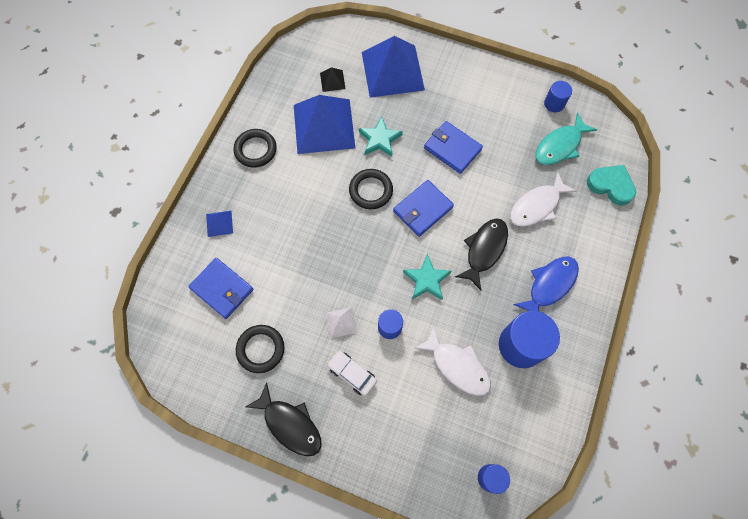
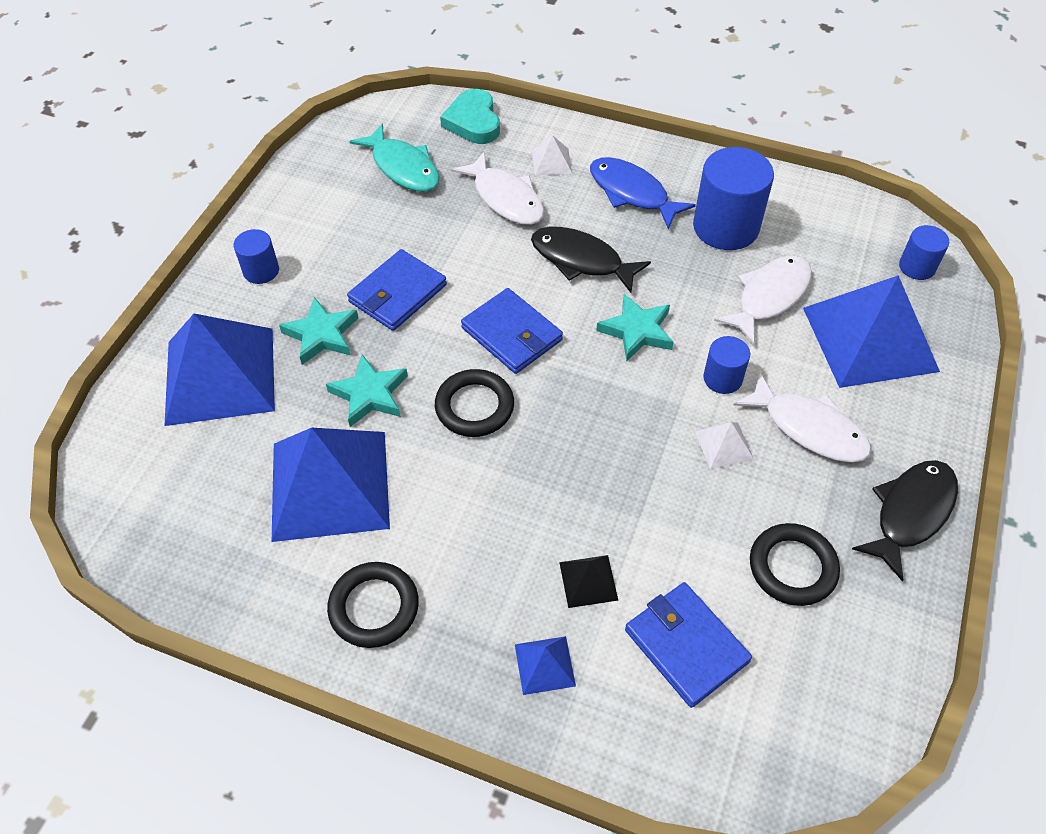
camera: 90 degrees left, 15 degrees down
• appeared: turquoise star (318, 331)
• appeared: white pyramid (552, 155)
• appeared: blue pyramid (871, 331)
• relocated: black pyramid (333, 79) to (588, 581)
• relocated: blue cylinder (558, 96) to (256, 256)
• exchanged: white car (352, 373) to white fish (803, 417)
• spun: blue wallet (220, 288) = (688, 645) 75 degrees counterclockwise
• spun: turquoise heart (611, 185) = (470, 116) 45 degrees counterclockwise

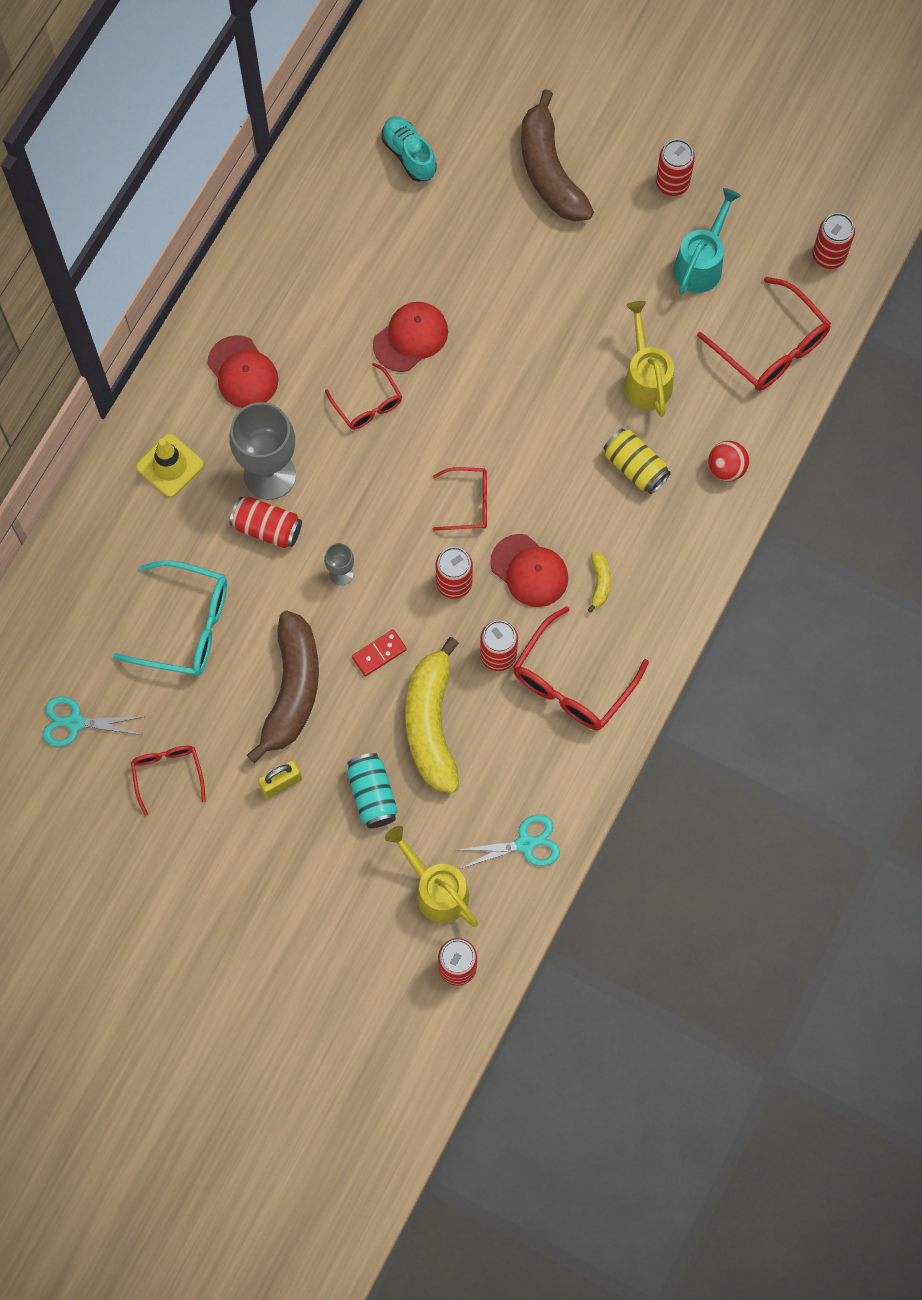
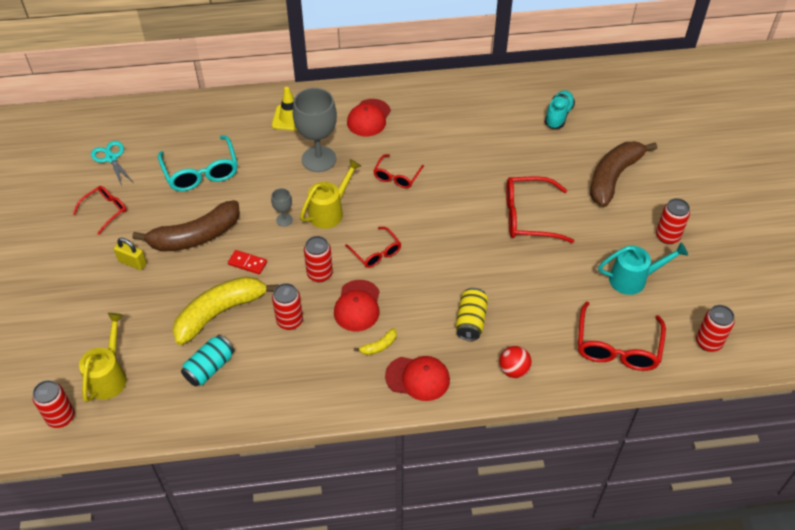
camera: 55 degrees right, 20 degrees down
• missing: red can (265, 522)
• missing: turquoise scissors (509, 841)
• relocated: turquoise can (372, 790) to (207, 360)
• relocated: red cap (410, 337) to (417, 378)
• relocated: red glasses (581, 668) to (540, 209)
• relocated: yellow watering can (649, 359) to (330, 194)

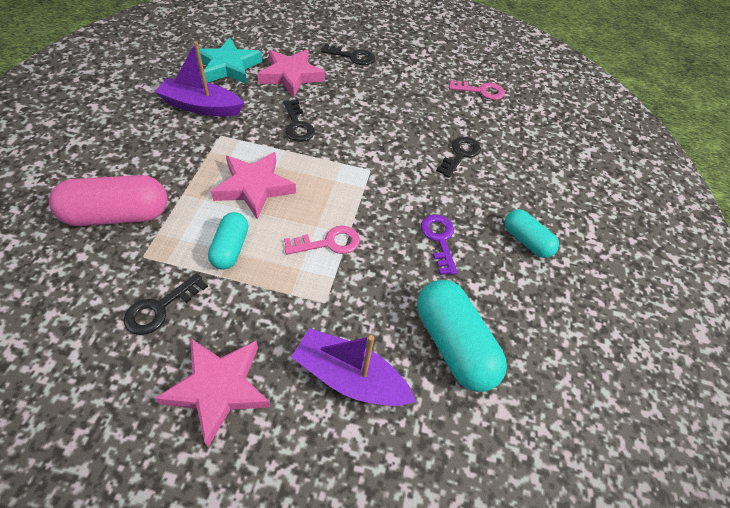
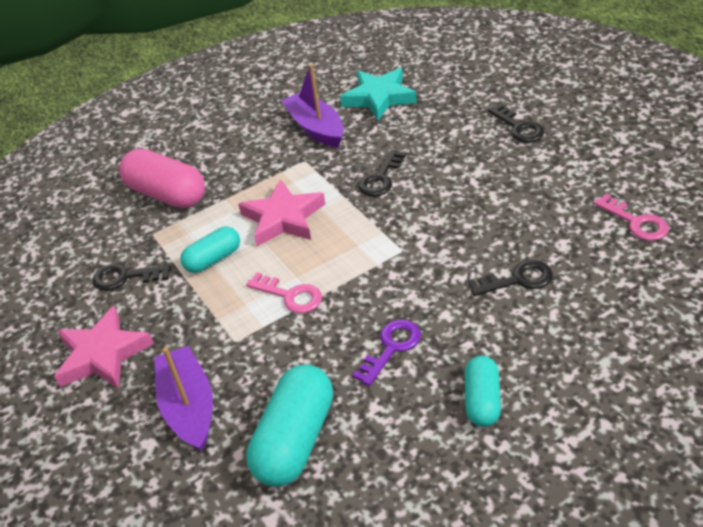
camera: 55 degrees right, 10 degrees down
• missing: pink star (291, 73)

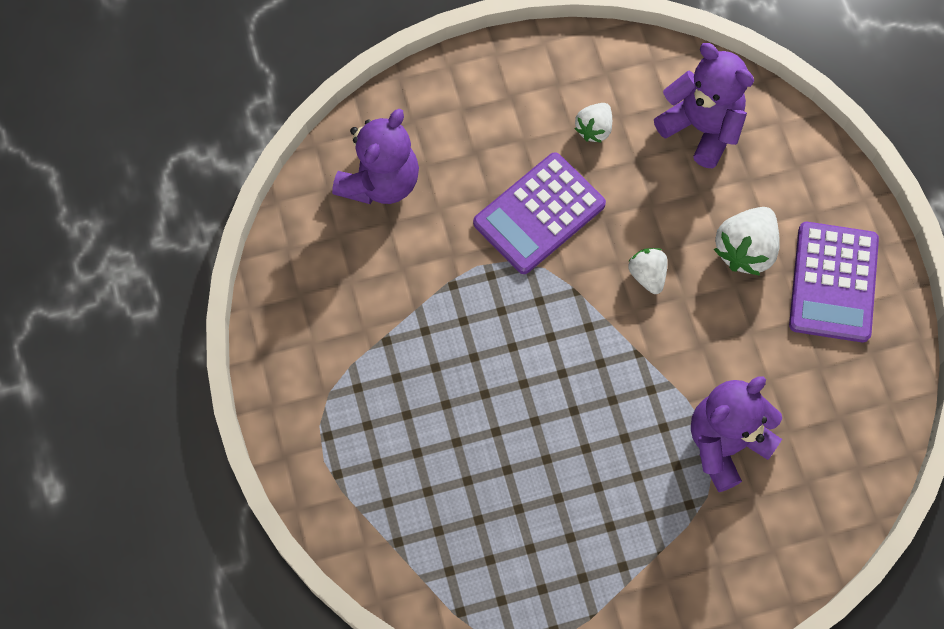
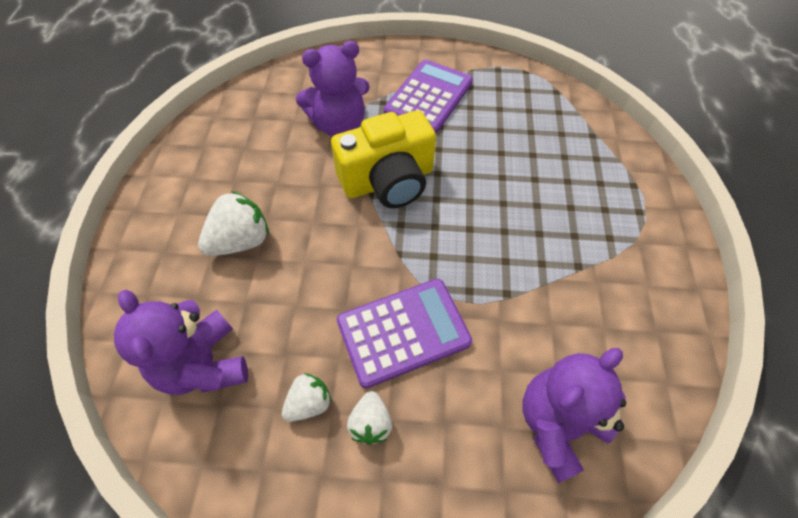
camera: 160 degrees left, 10 degrees down
• appeared: yellow camera (383, 159)
• relocated: white strawberry (648, 271) to (369, 418)
• relocated: purple calculator (834, 282) to (428, 96)

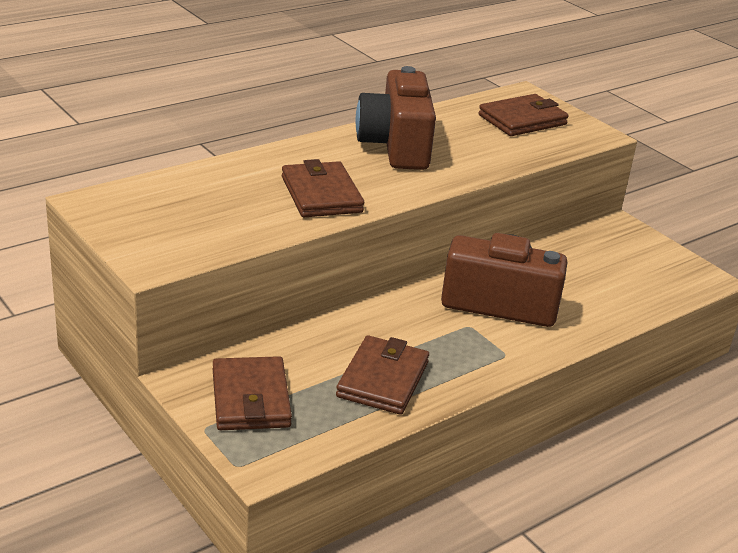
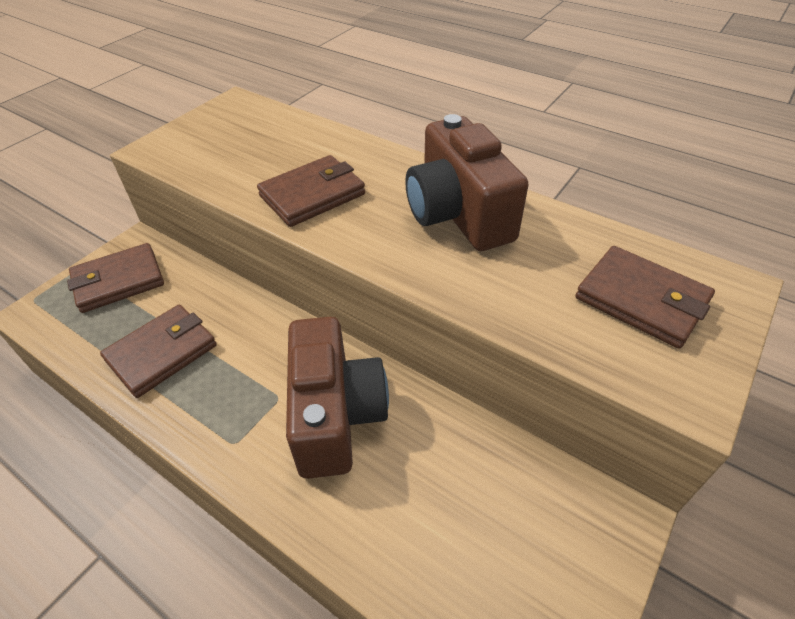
camera: 75 degrees right, 15 degrees up
• spun: brown wallet (382, 375) = (158, 351) 45 degrees counterclockwise
• spun: brown camera (396, 118) = (467, 182) 90 degrees counterclockwise

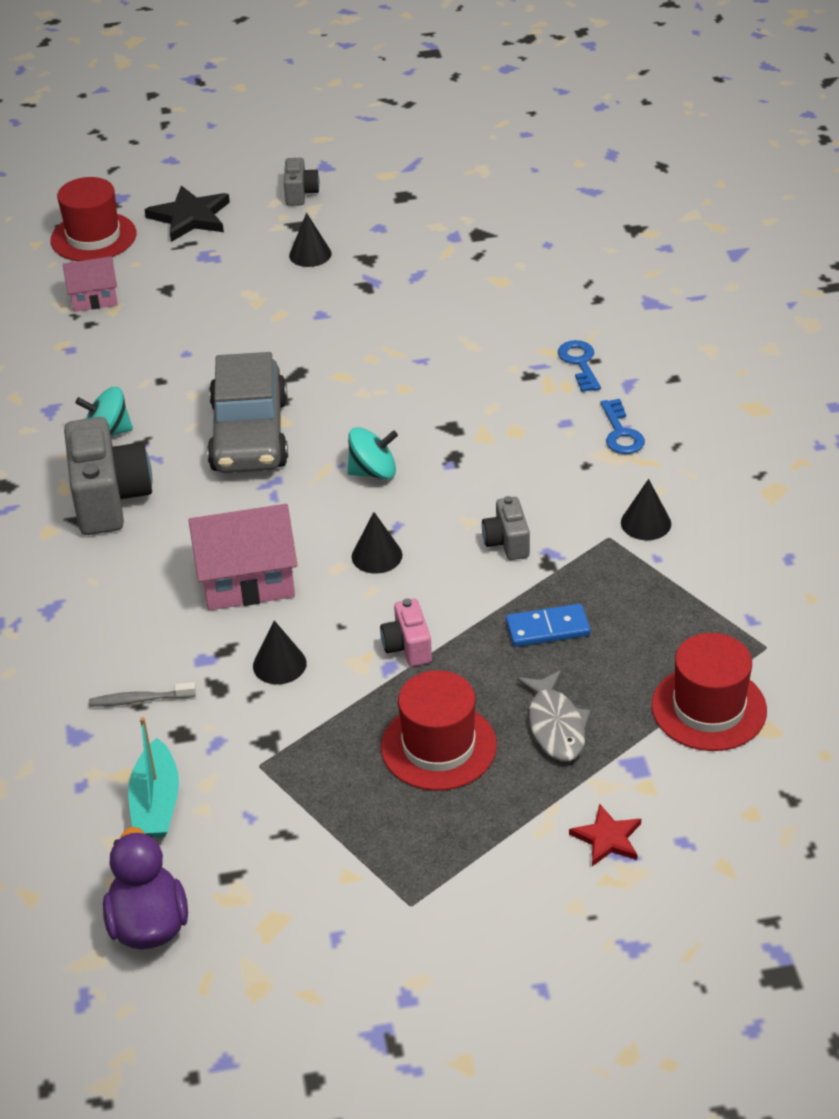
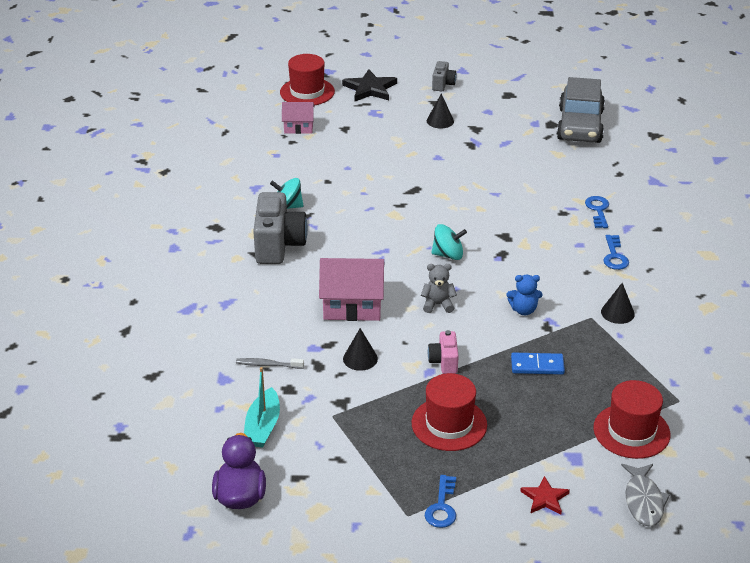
camera: 10 degrees right, 5 degrees down
• appeared: blue key (440, 501)
• relocated: grey car (247, 412) to (581, 110)
• relocated: grey fish (554, 715) to (645, 495)
• exchanged: black cone (377, 543) to grey teddy bear (439, 288)
• exchanged: grey camera (506, 528) to blue teddy bear (525, 295)

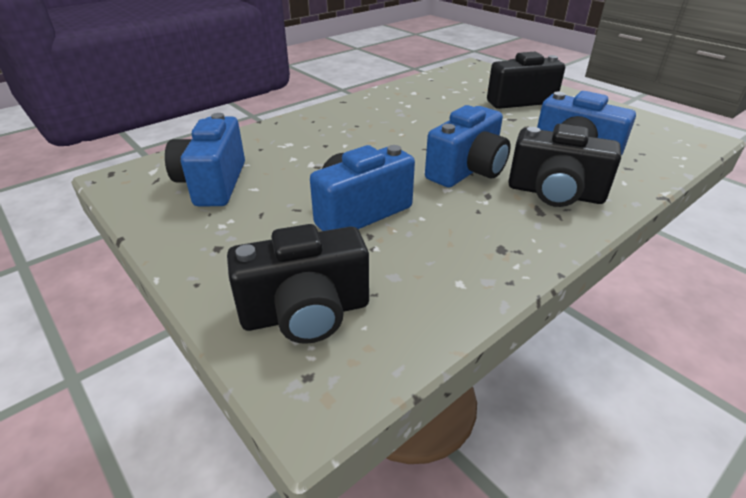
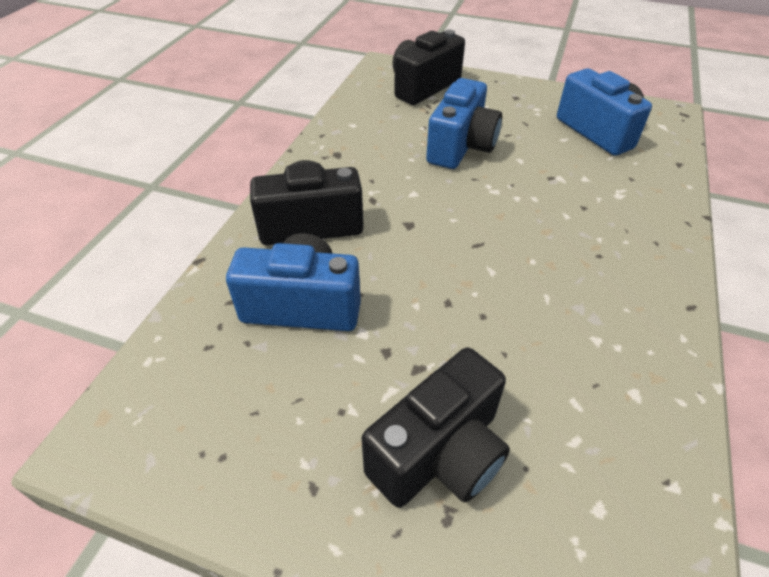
camera: 150 degrees right, 10 degrees up
• missing: blue camera (468, 146)

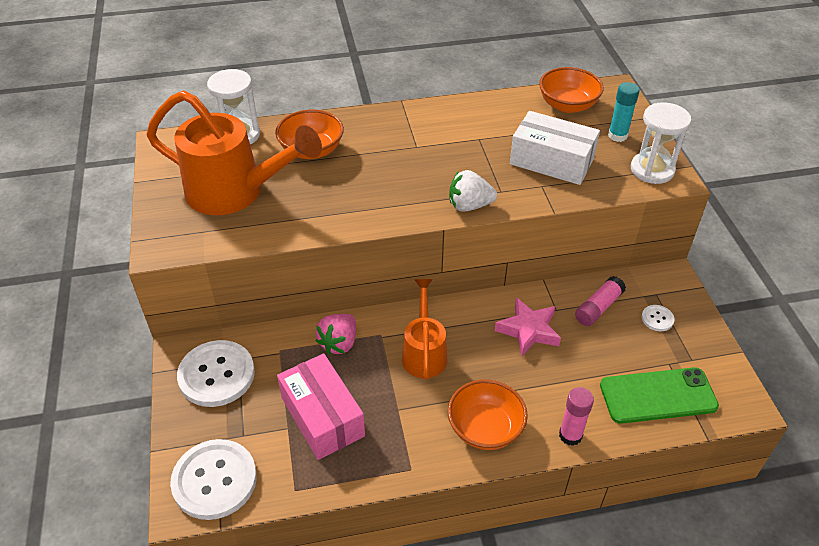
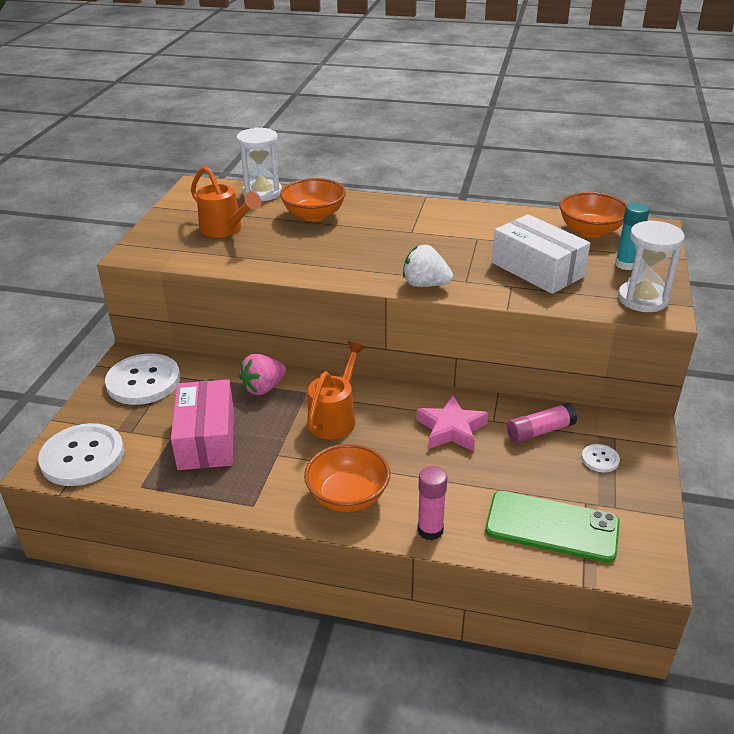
camera: 25 degrees right, 10 degrees down
• size: orange watering can (234, 153) = (226, 202) x0.59

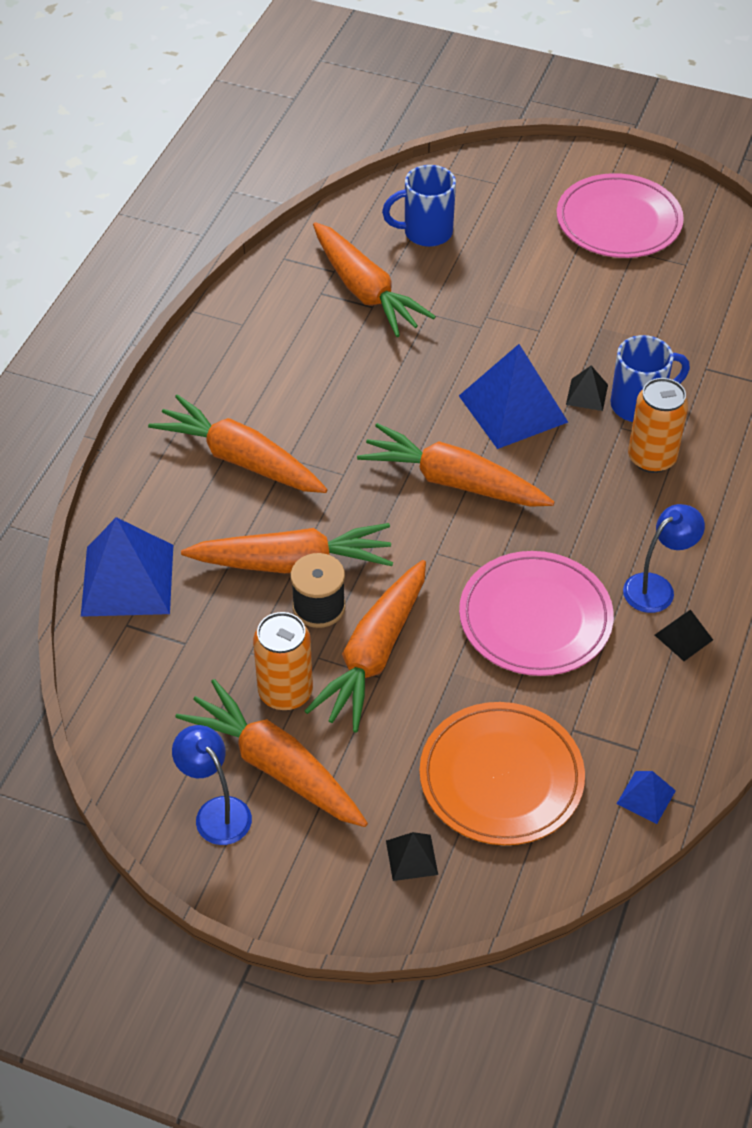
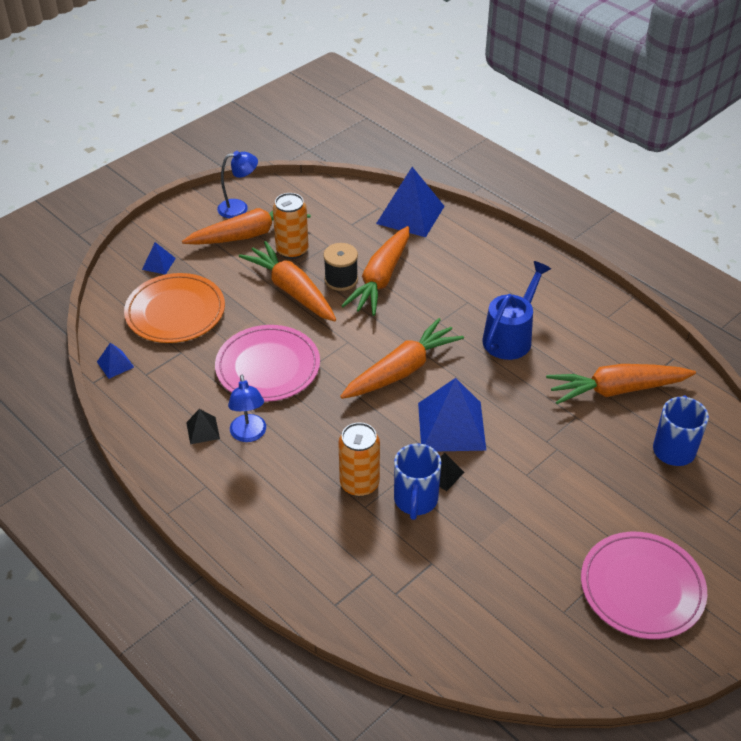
camera: 115 degrees right, 5 degrees down
• missing: orange carrot (238, 443)
• appeared: blue watering can (516, 310)
• colour: black pyramid (412, 856) to blue pyramid (159, 258)

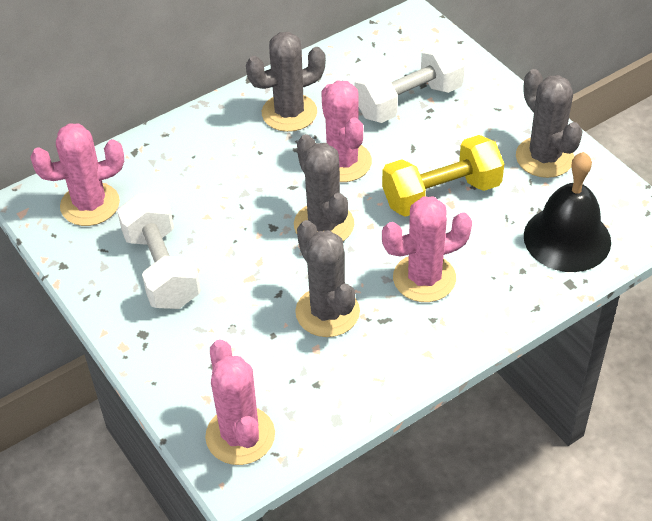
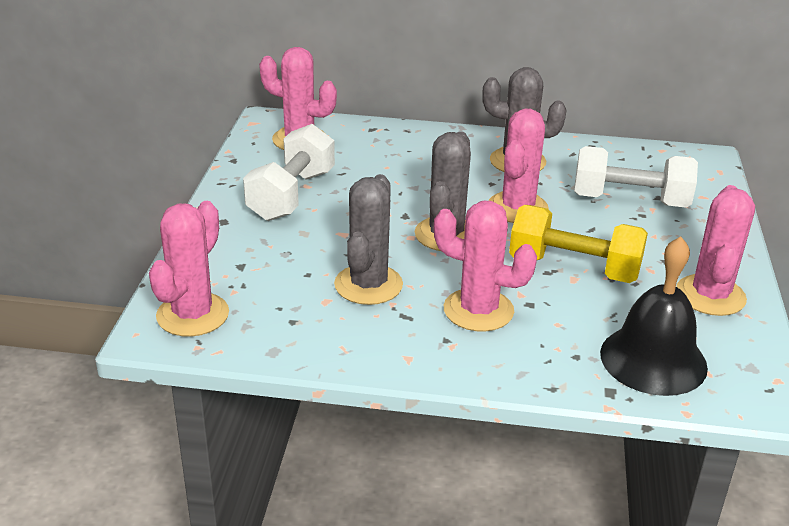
camera: 40 degrees right, 15 degrees down
• colour: grey cactus (549, 123) to pink cactus (715, 250)

